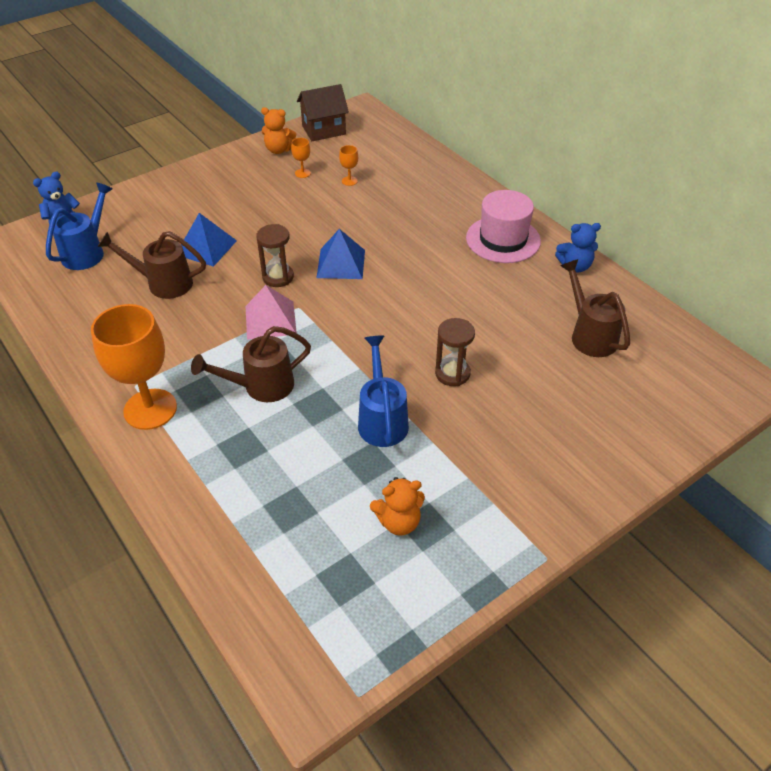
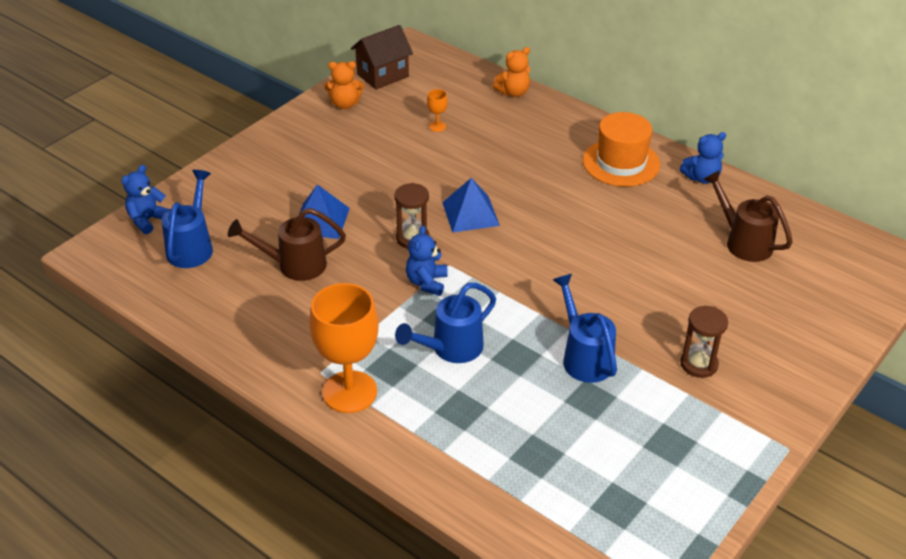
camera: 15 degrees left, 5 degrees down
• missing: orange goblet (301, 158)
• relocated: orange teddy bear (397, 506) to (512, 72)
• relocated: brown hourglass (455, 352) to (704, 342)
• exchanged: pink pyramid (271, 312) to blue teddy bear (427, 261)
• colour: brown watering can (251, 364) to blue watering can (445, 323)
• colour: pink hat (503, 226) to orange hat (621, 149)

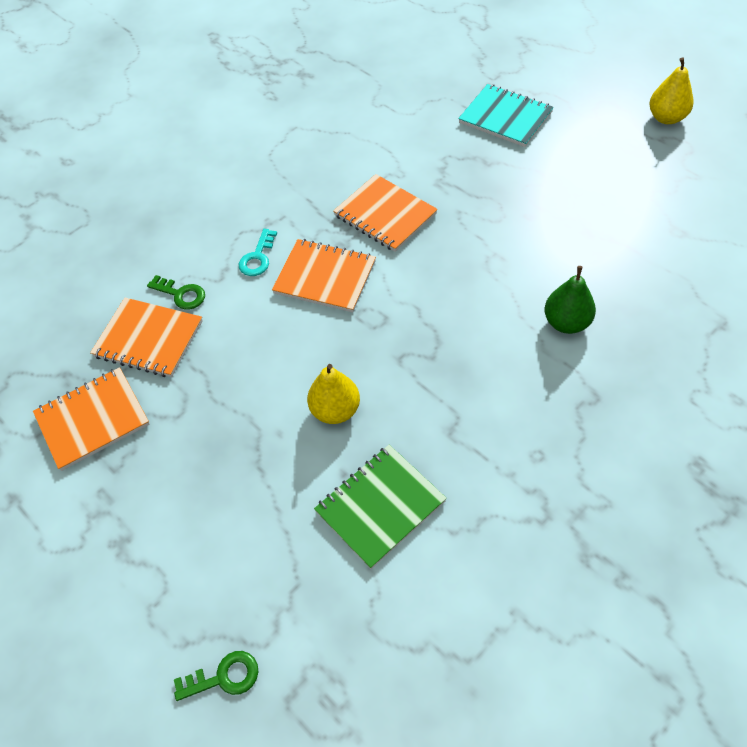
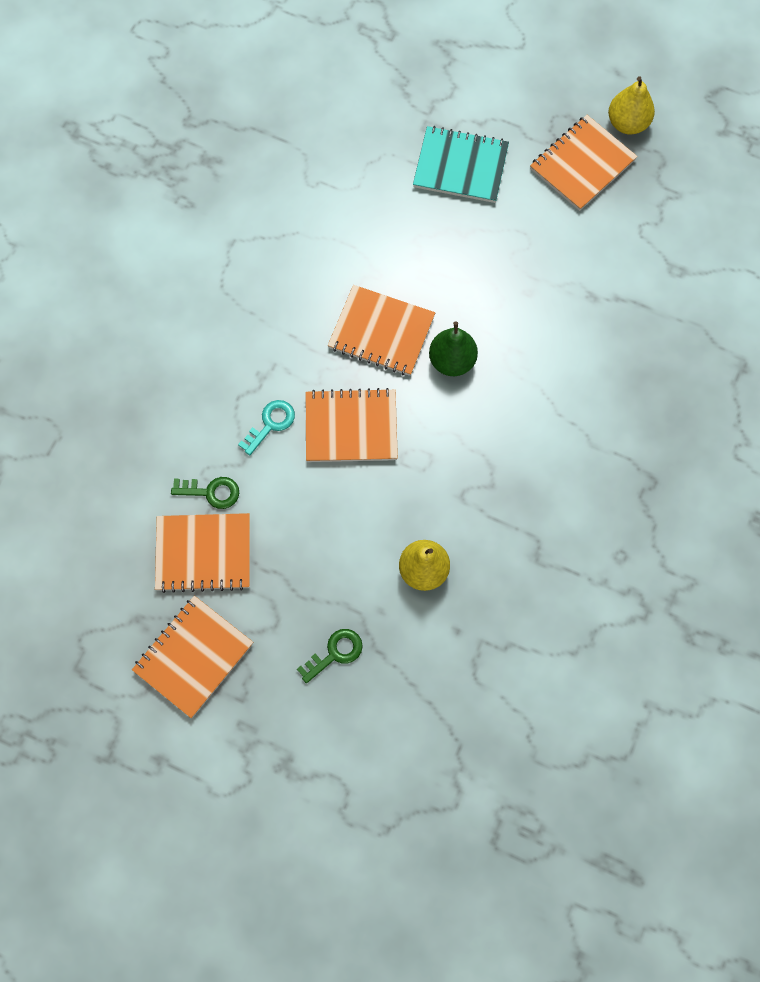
camera: 25 degrees left, 15 degrees up
• missing: green notebook (380, 507)
• appeared: orange notebook (583, 163)
• relocated: green key (216, 676) to (330, 656)
• relocated: green pear (570, 300) to (453, 349)
• spun: turquoise key (258, 252) = (266, 427) 135 degrees counterclockwise

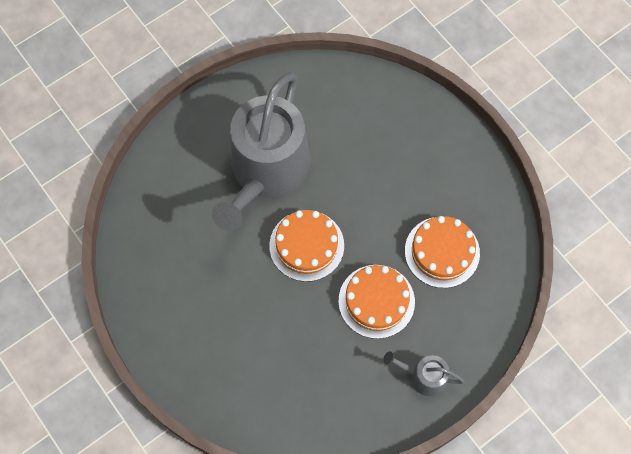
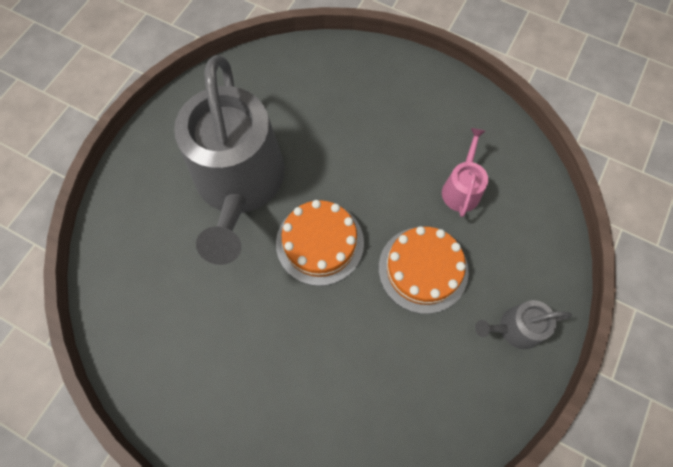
camera: 25 degrees left, 0 degrees up
• exchanged: orange cake (442, 252) to pink watering can (465, 172)

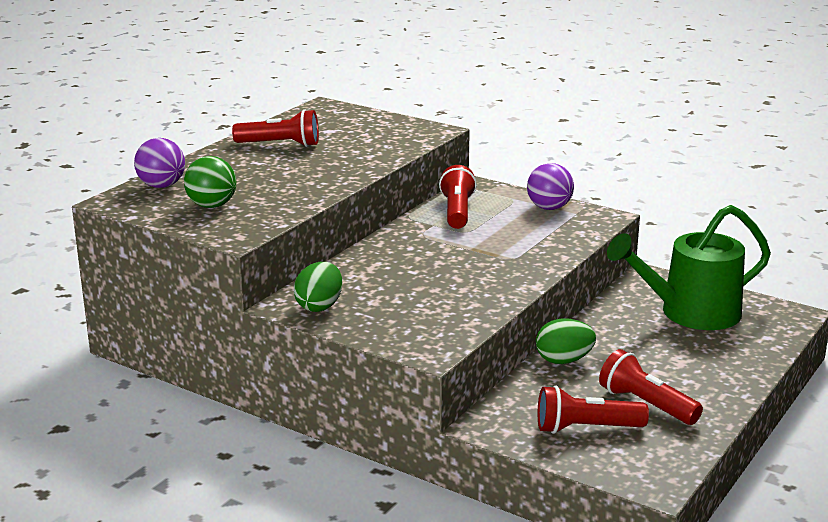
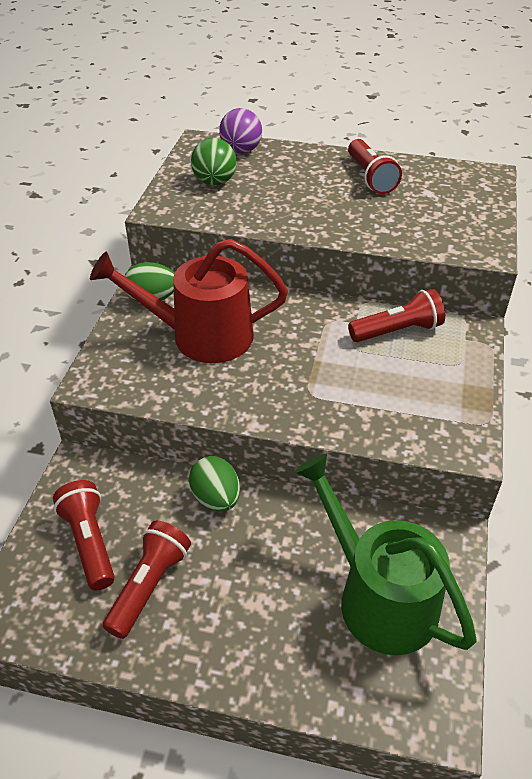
camera: 70 degrees right, 20 degrees up
• missing: purple ball (550, 186)
• appeared: red watering can (189, 301)

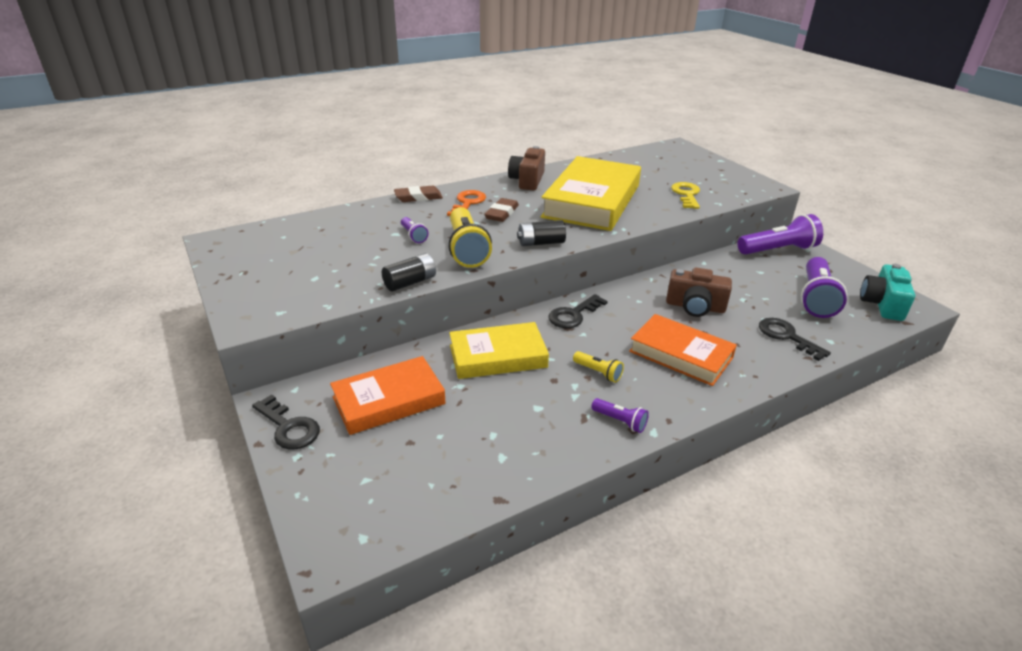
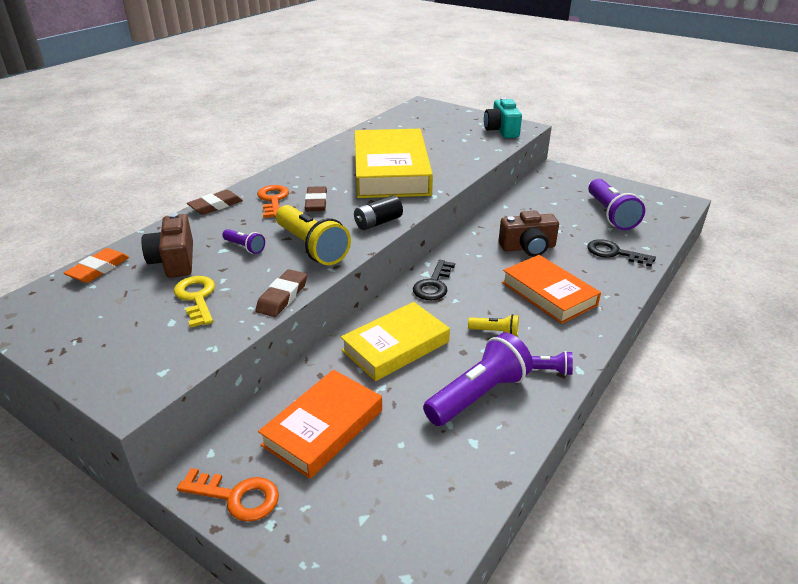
camera: 25 degrees left, 0 degrees up
• appeared: orange eraser (96, 265)
• relocated: brown camera (526, 168) to (167, 245)
• relocated: yellow key (685, 195) to (194, 302)
• relocated: purple flashlight (780, 234) to (478, 379)
• relocated: turquoise camera (887, 292) to (503, 117)
• exchanged: black battery (409, 272) to brown eraser (281, 293)
• colour: black key (286, 422) to orange key (228, 495)
• spun: orange book (683, 350) = (551, 289) 45 degrees clockwise

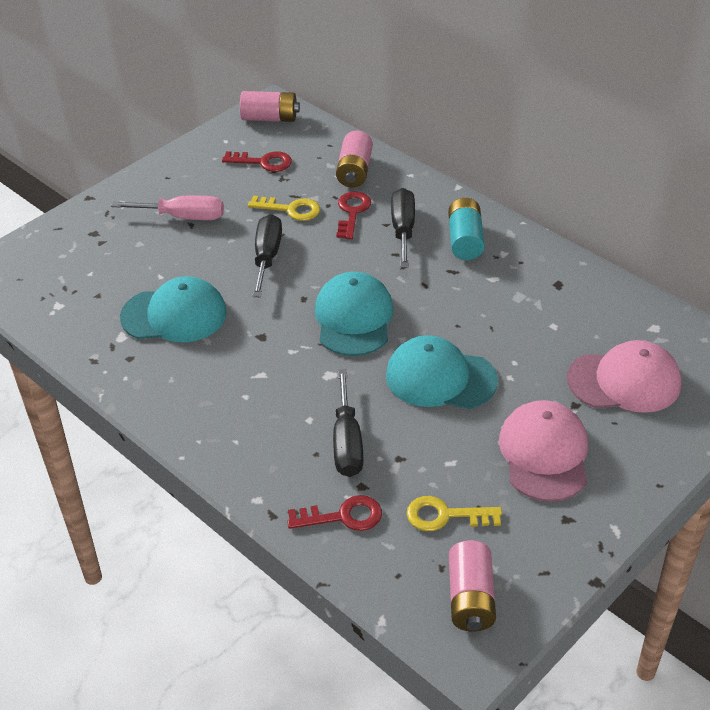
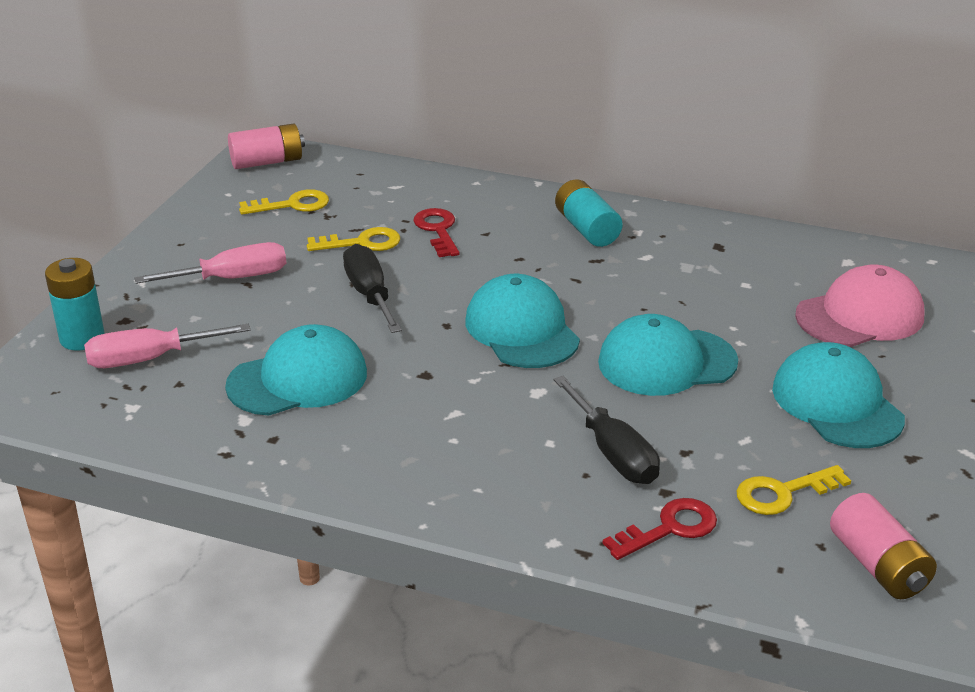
camera: 25 degrees left, 10 degrees down
• missing: pink battery (354, 159)
• missing: black screwdriver (403, 228)
• appeared: turquoise battery (75, 304)
• appeared: pink screwdriver (167, 346)
• colour: red key (257, 161) to yellow key (284, 202)
• colour: pink cap (543, 451) to turquoise cap (838, 395)

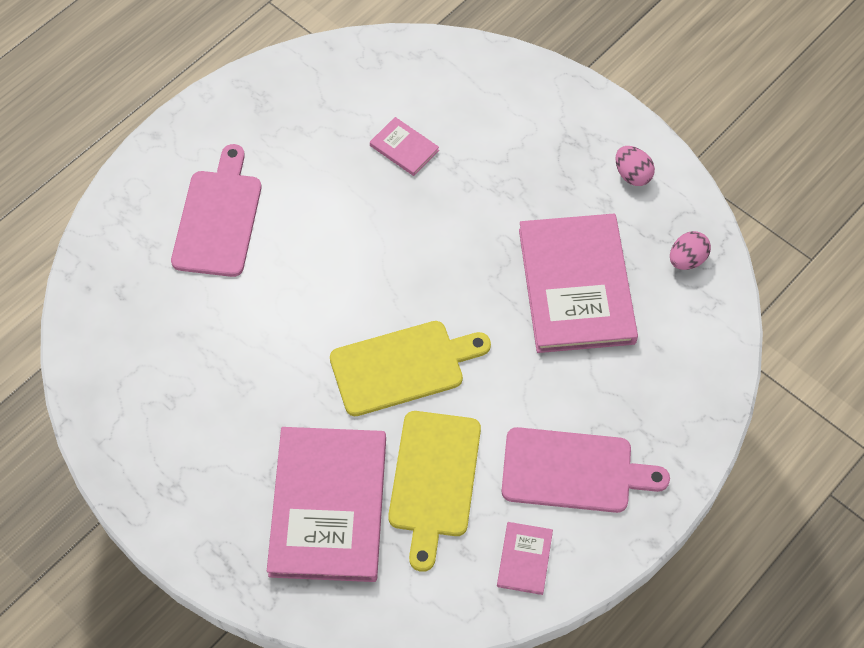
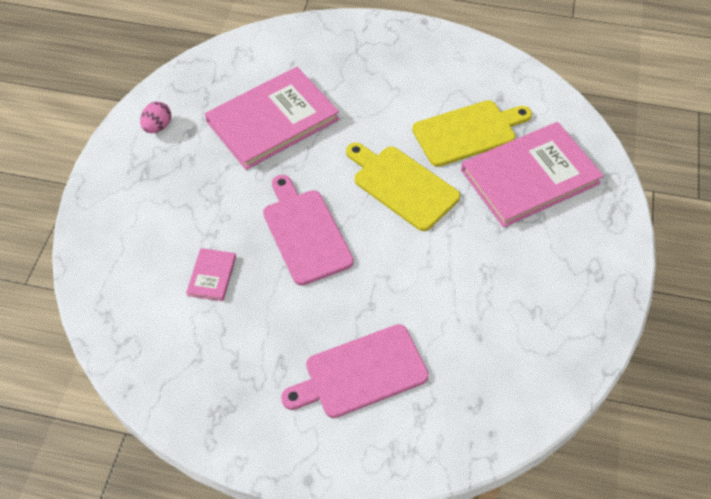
camera: 120 degrees left, 5 degrees down
• missing: pink book (525, 558)
• missing: pink egg (690, 250)
• relocated: pink cutting board (585, 470) to (308, 230)

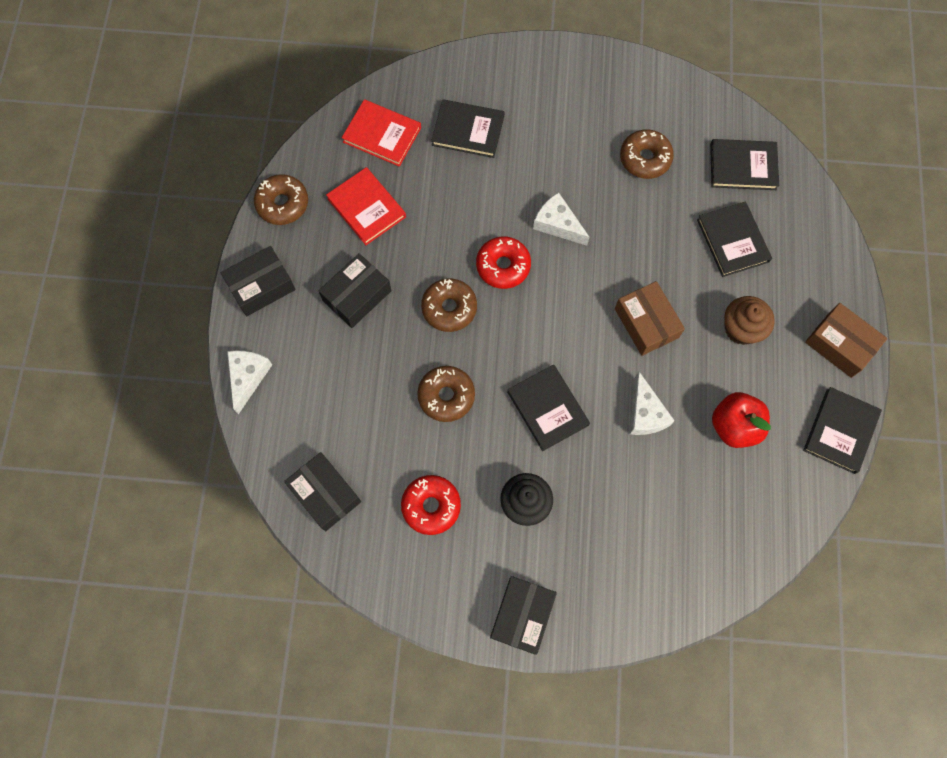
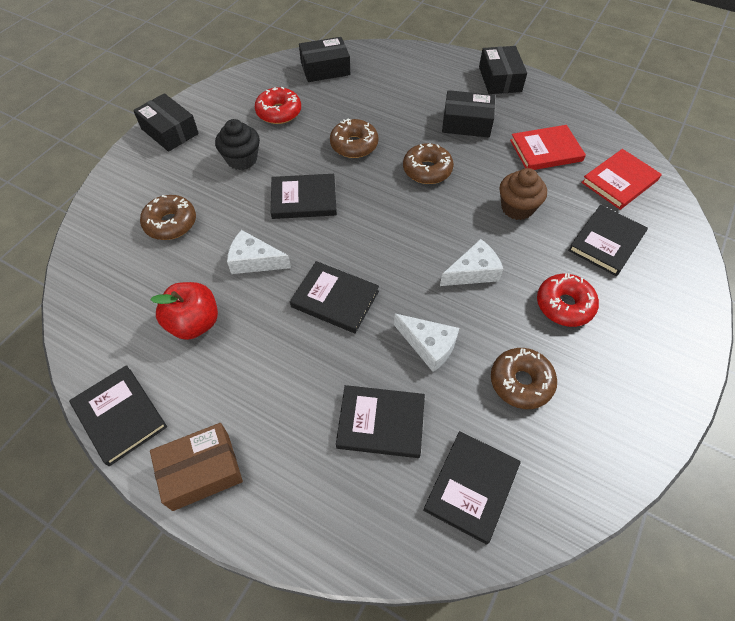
camera: 115 degrees right, 15 degrees down
• relocated: white cheese (249, 382) to (426, 343)
• relocated: brown donut (281, 199) to (168, 217)
• relocated: red donut (503, 262) to (568, 300)
• relocated: brown cupcake (749, 320) to (523, 194)
• exchanged: brown box (650, 318) to black book (334, 297)
• spun: black box (355, 290) = (468, 113) 60 degrees counterclockwise

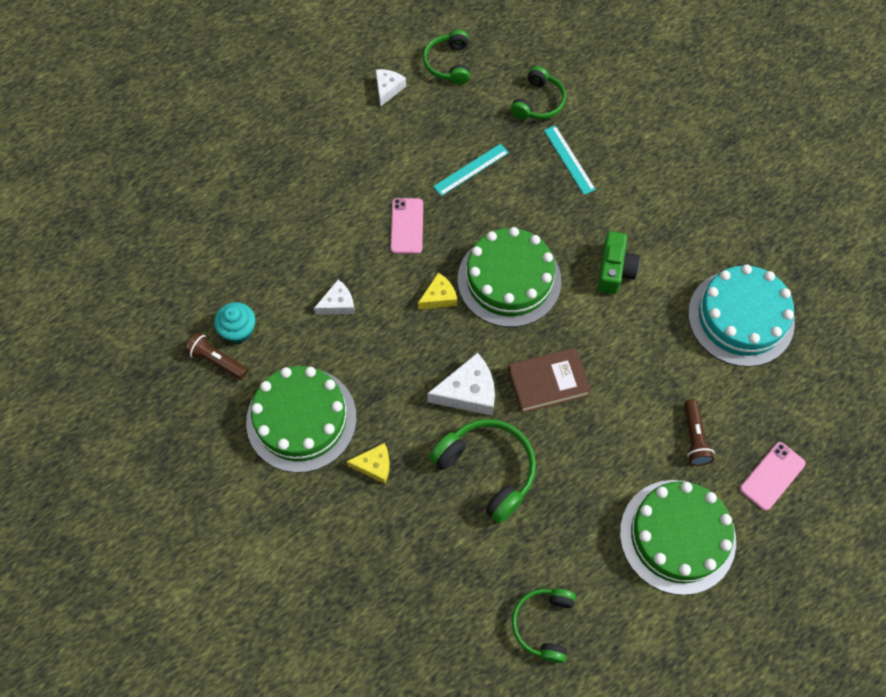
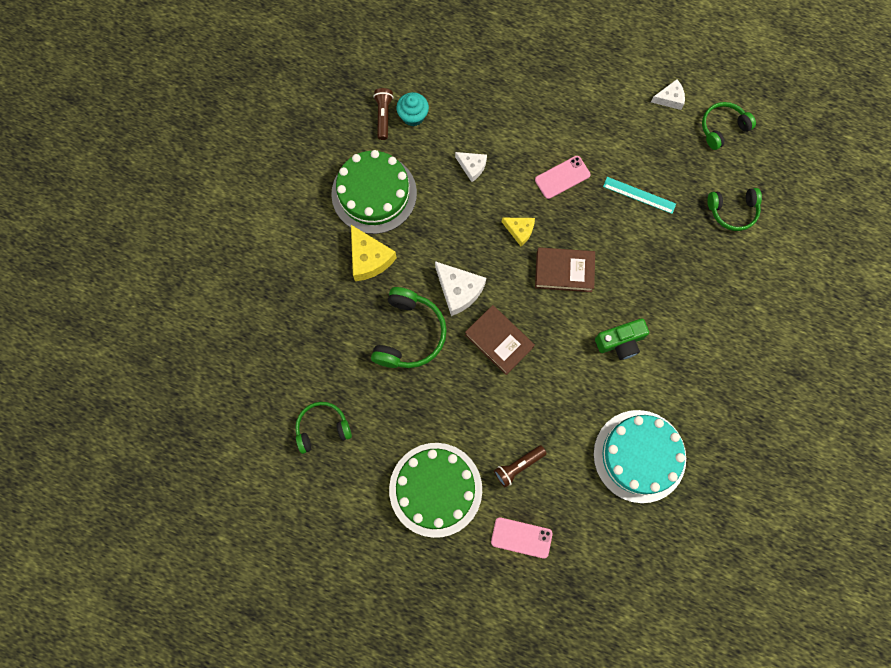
camera: 60 degrees right, 10 degrees up
• missing: turquoise ruler (570, 160)
• exchanged: green cake (509, 277) to brown book (565, 269)
• size: yellow cheese (368, 463) = (374, 253) x1.62

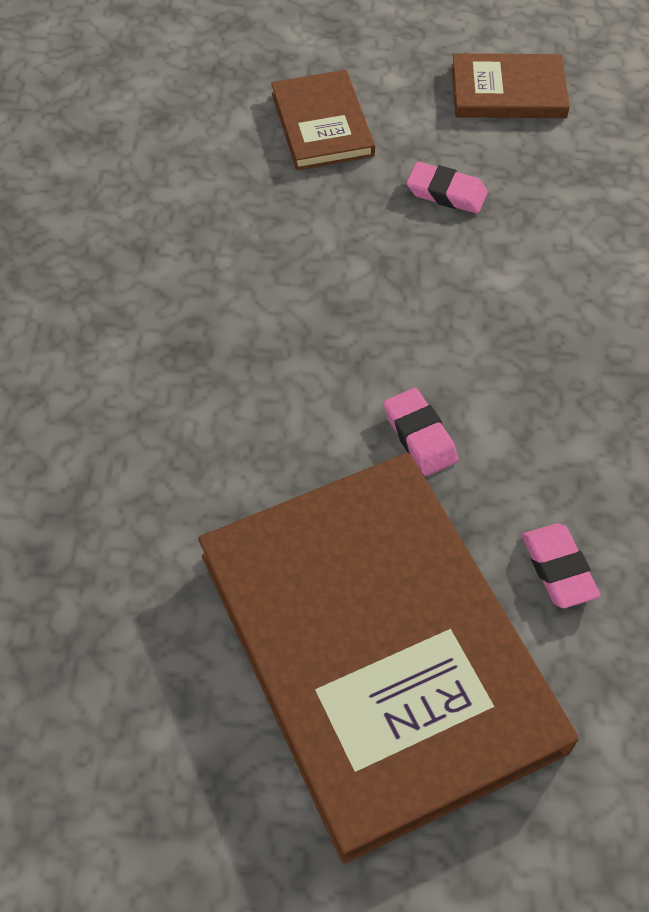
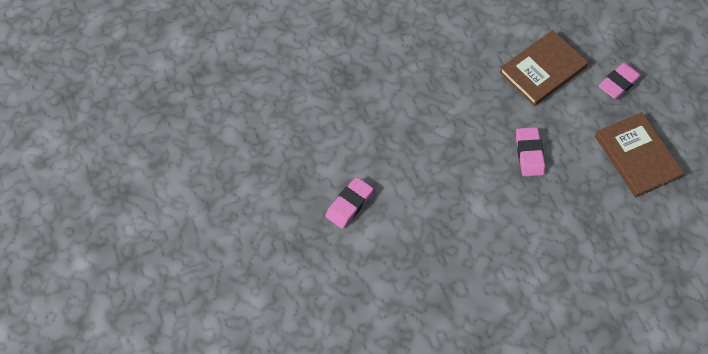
camera: 65 degrees right, 5 degrees up
• missing: brown book (388, 658)
• relocated: pink eraser (561, 565) to (620, 80)

